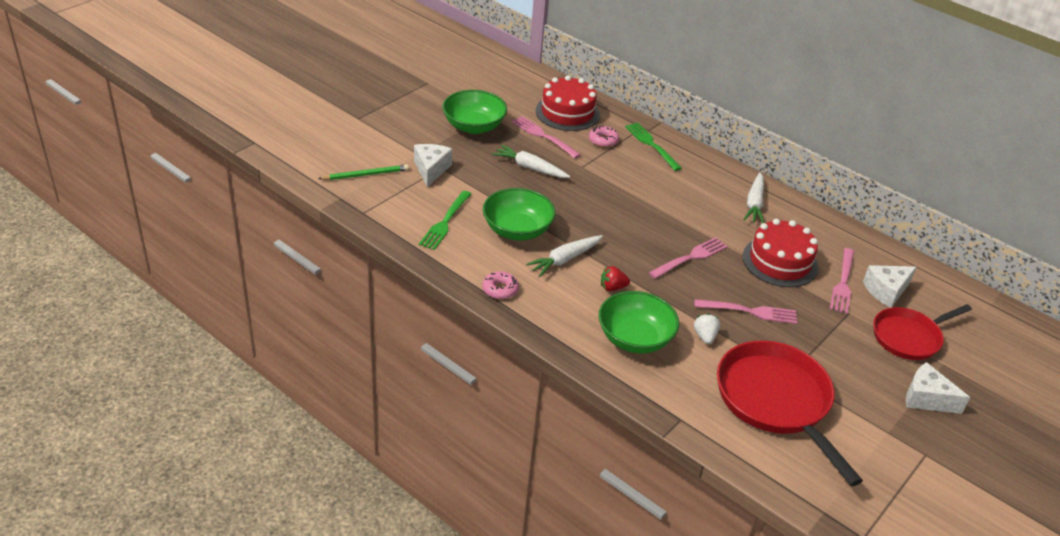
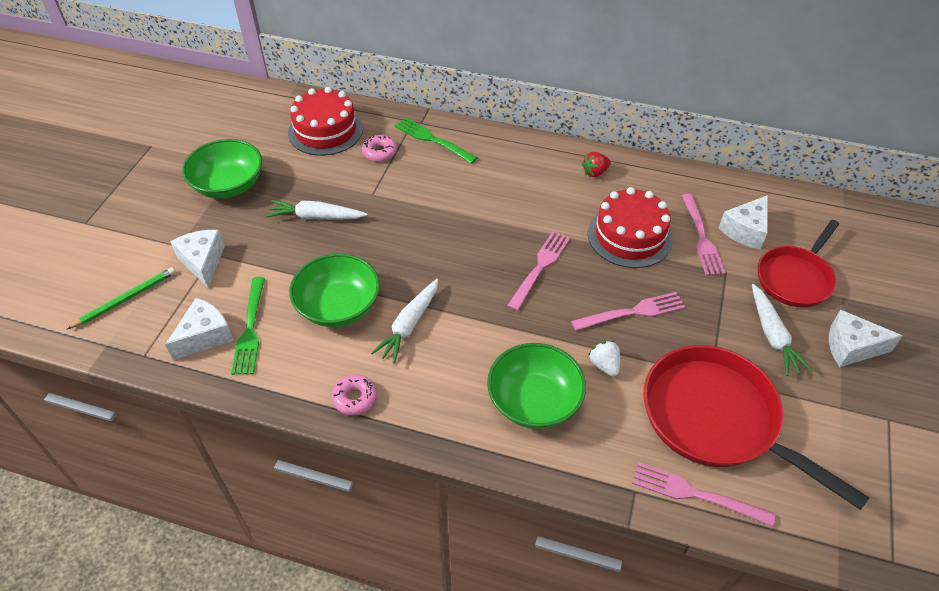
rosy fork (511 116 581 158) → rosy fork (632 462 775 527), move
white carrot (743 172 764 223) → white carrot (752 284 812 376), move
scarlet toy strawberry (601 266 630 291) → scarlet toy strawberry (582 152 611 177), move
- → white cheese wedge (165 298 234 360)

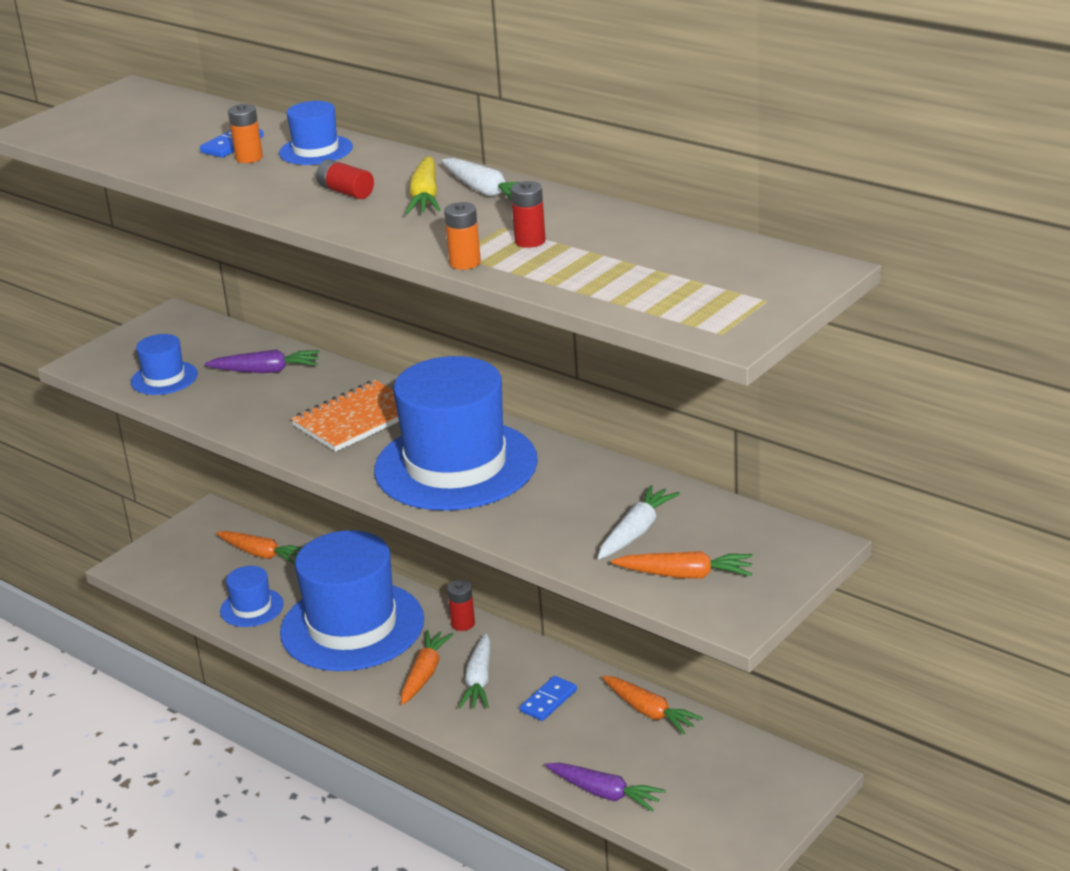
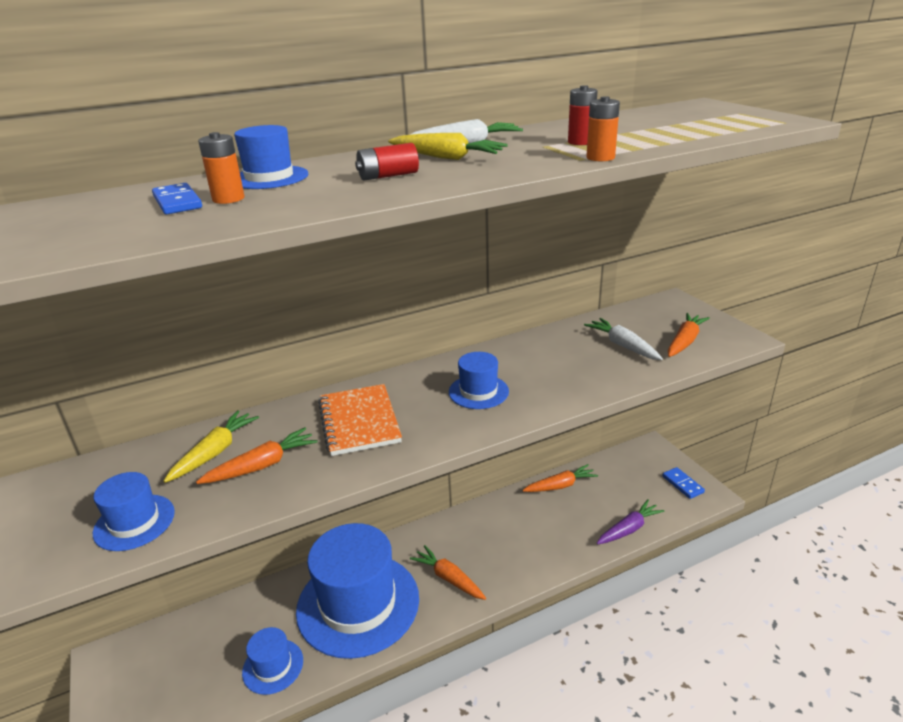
purple carrot (205 349 320 373) → bright yellow carrot (164 410 259 483)
blue hat (374 356 538 511) → blue hat (449 352 509 409), x0.45
bright orange carrot (216 531 302 564) → bright orange carrot (196 428 318 484), move
scarlet power cell (447 580 475 631) → -
white carrot (458 633 490 709) → -
blue domino piece (520 676 577 721) → blue domino piece (662 467 705 499), move

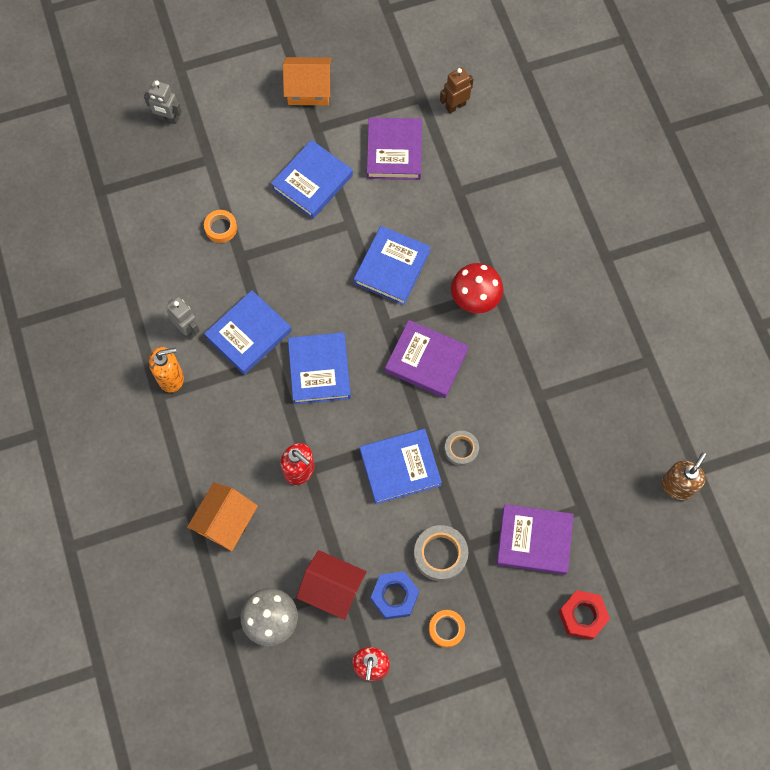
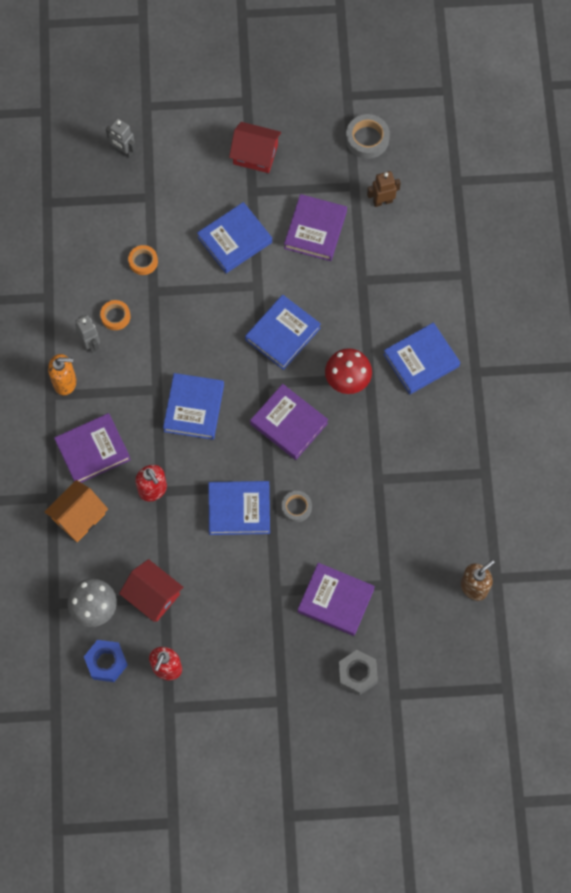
bright orange cottage (283 57 331 105) → scarlet cottage (229 122 281 173)
blue hardcover (204 290 292 375) → blue hardcover (383 322 460 394), move
grey tape (414 525 468 581) → grey tape (346 114 390 159), move
blue nut (371 571 419 619) → blue nut (84 640 128 682), move
scarlet nut (558 590 610 640) → grey nut (338 650 378 695)
bright orange tape (429 610 465 647) → bright orange tape (100 300 130 330), move
- → purple hardcover (54 413 131 483)

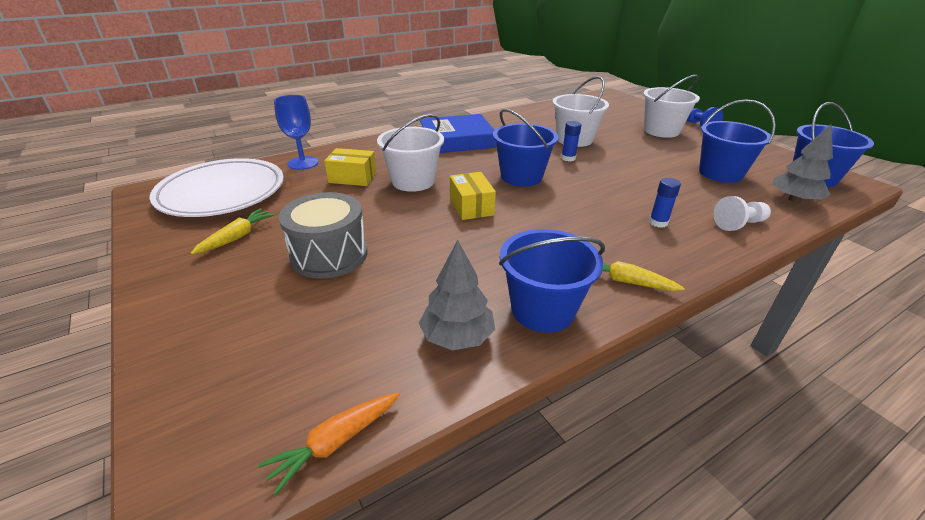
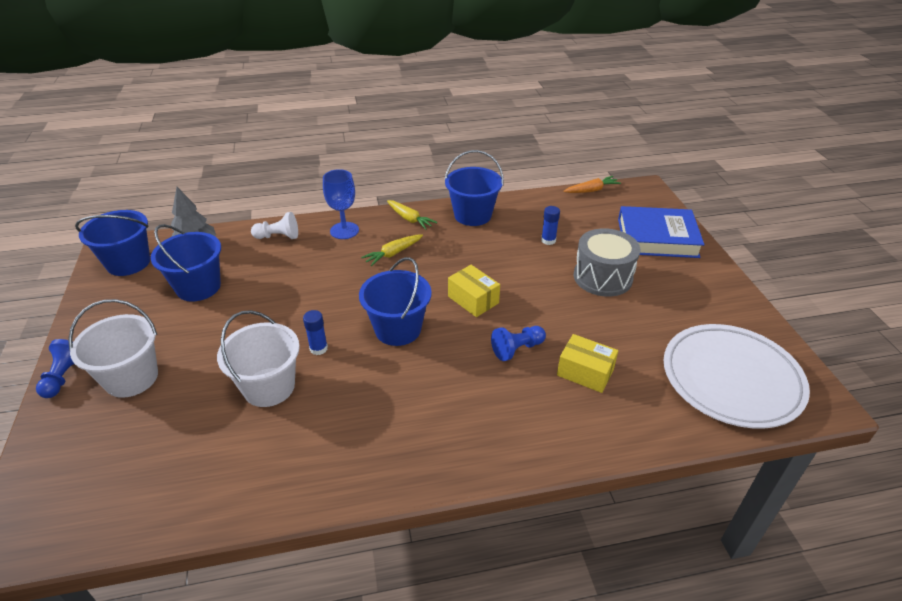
blue chalice (274 95 318 170) → blue chalice (323 169 359 239), move
white sand bucket (377 114 444 192) → blue chess pawn (491 326 546 361)
blue hardcover (419 114 496 153) → blue hardcover (618 206 704 258), move
bright yellow box (450 172 496 220) → bright yellow box (448 265 500 317), 45 degrees counterclockwise
blue glue (649 178 681 228) → blue glue (541 206 560 245), move
bright yellow carrot (191 208 275 254) → bright yellow carrot (361 234 423 266), move
grey tree (419 240 495 350) → -

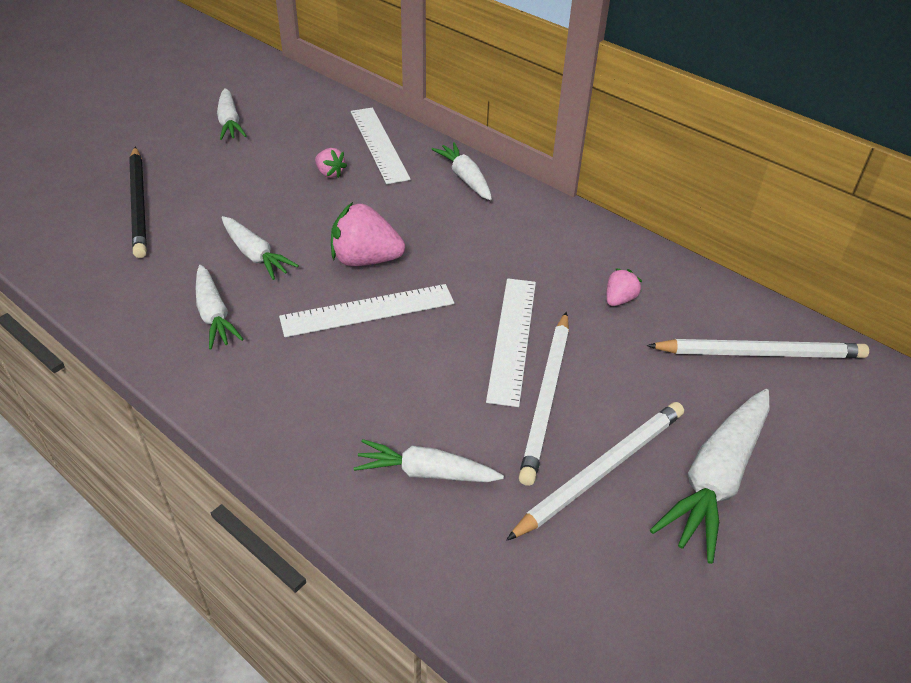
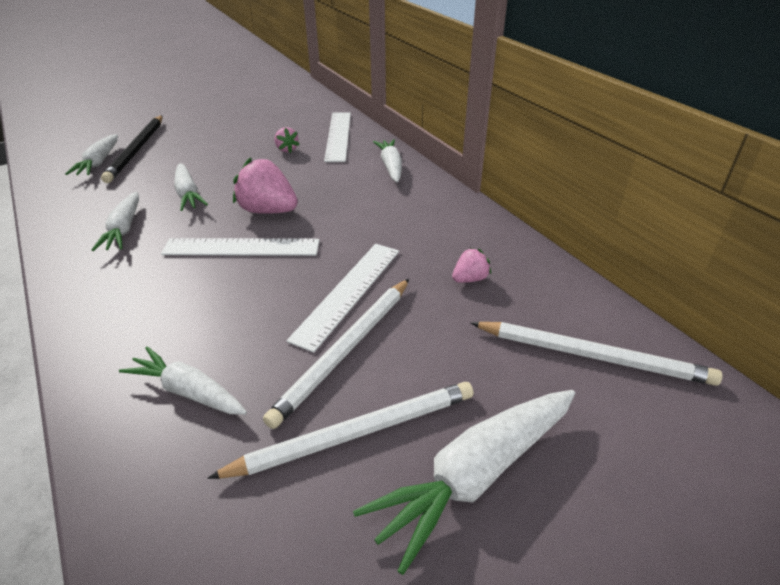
white carrot (217 88 247 140) → white carrot (65 134 118 175), move

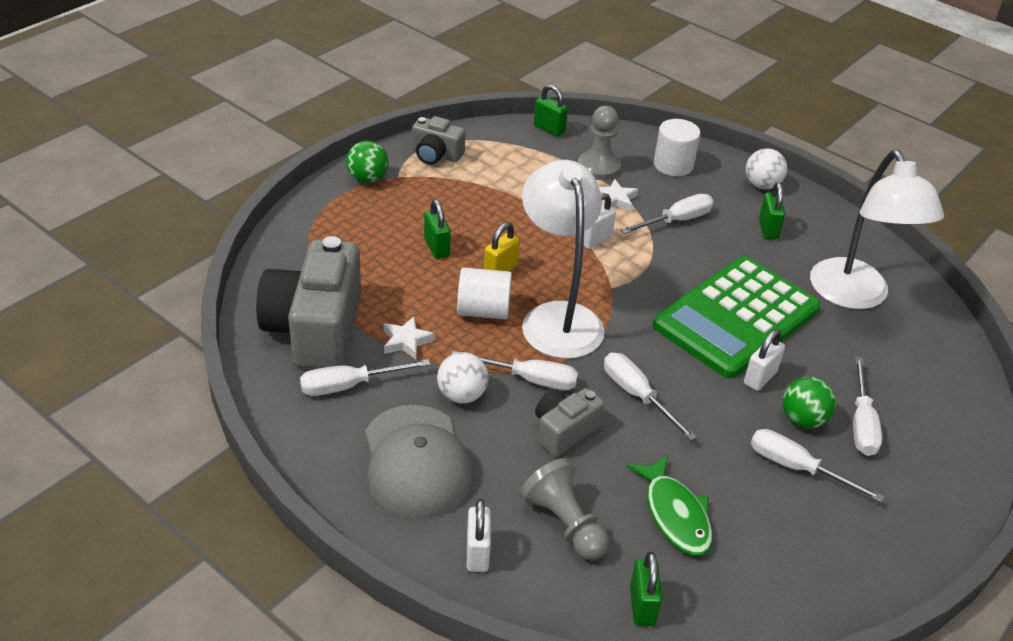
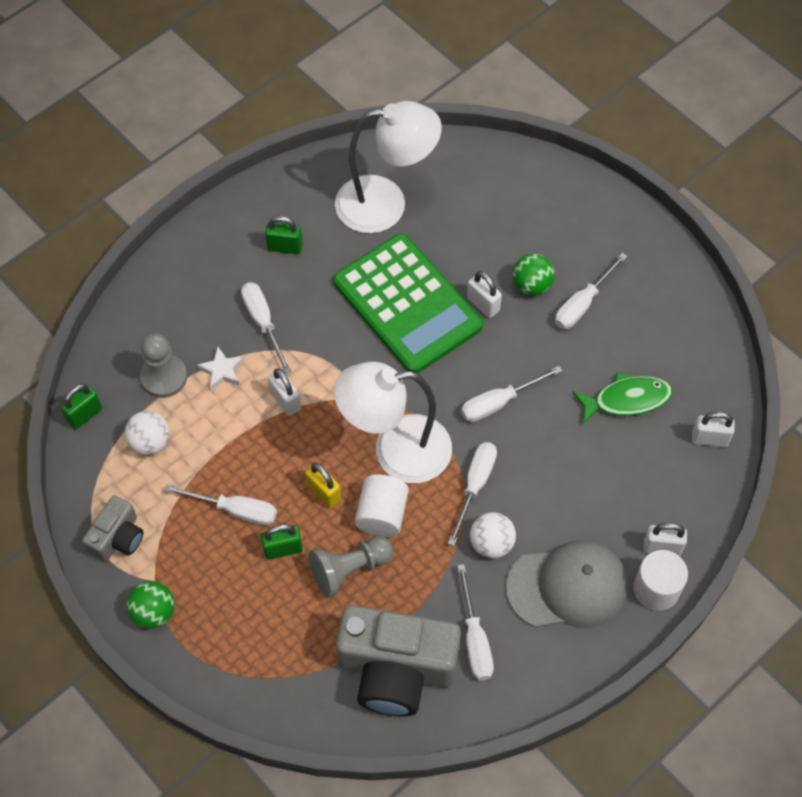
white solid cylinder (654 119 700 176) → white solid cylinder (634 550 688 611), move
white sphere (746 148 787 189) → white sphere (125 411 170 455), move
white star shape (384 316 435 359) → -
white hand screwdriver (853 357 882 456) → white hand screwdriver (164 484 277 525), move
grey camera (535 388 604 456) → -
grey chess pawn (520 458 609 560) → grey chess pawn (309 536 393 598), move
leaf-green padlock (630 552 662 626) → white padlock (692 412 735 447)

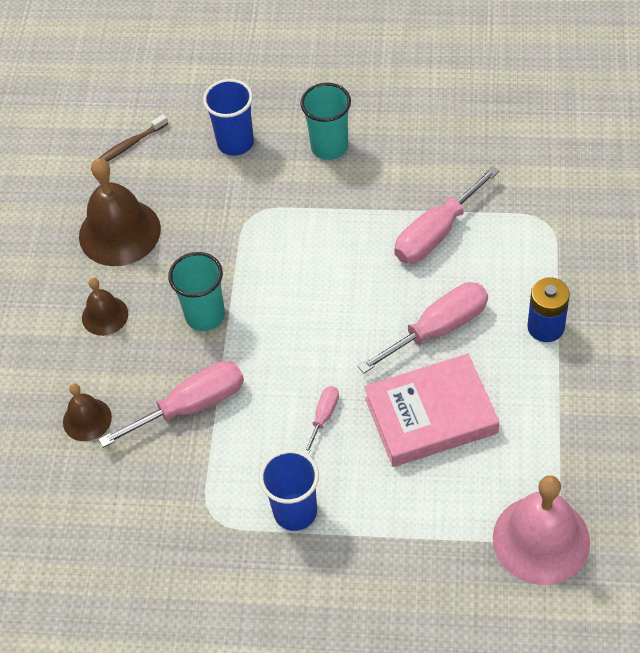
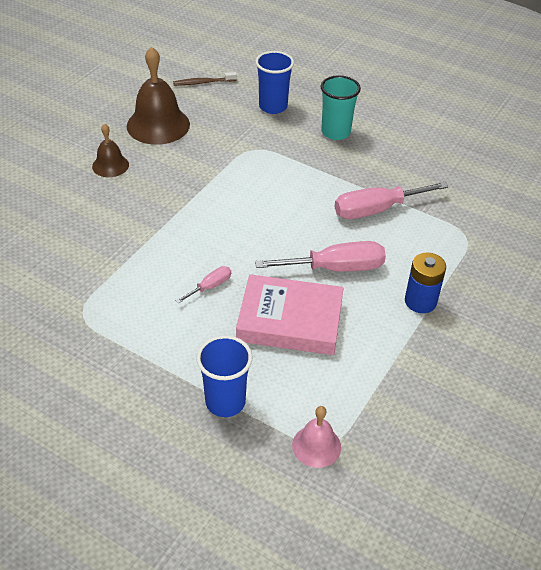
teal cup (168 252 225 331) → -
rosy hand screwdriver (98 361 244 448) → -
brown school bell (63 384 112 441) → -
blue cup (259 449 319 531) → blue cup (196 335 253 417), move
rosy school bell (493 475 590 585) → rosy school bell (292 406 341 468), x0.55

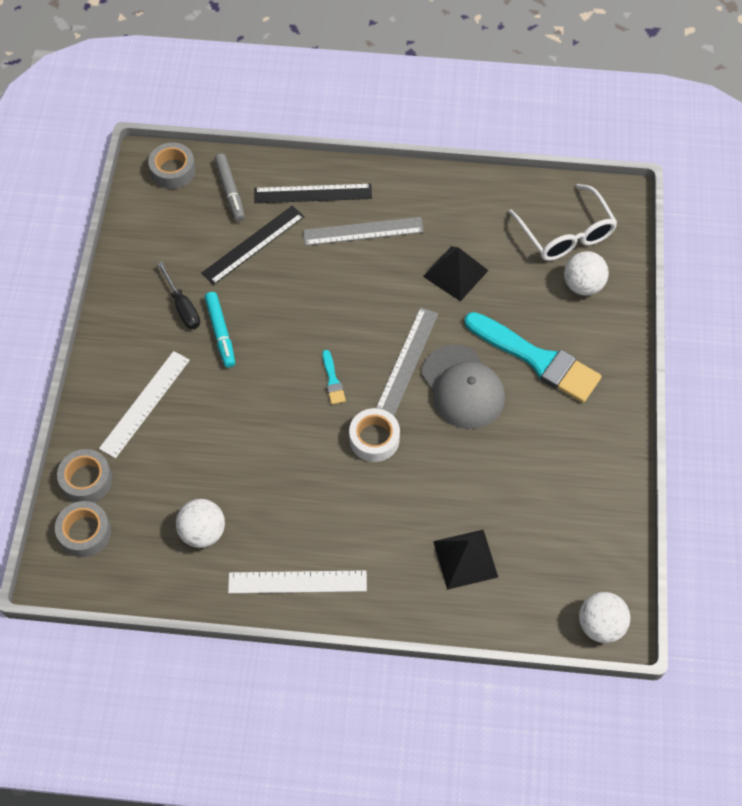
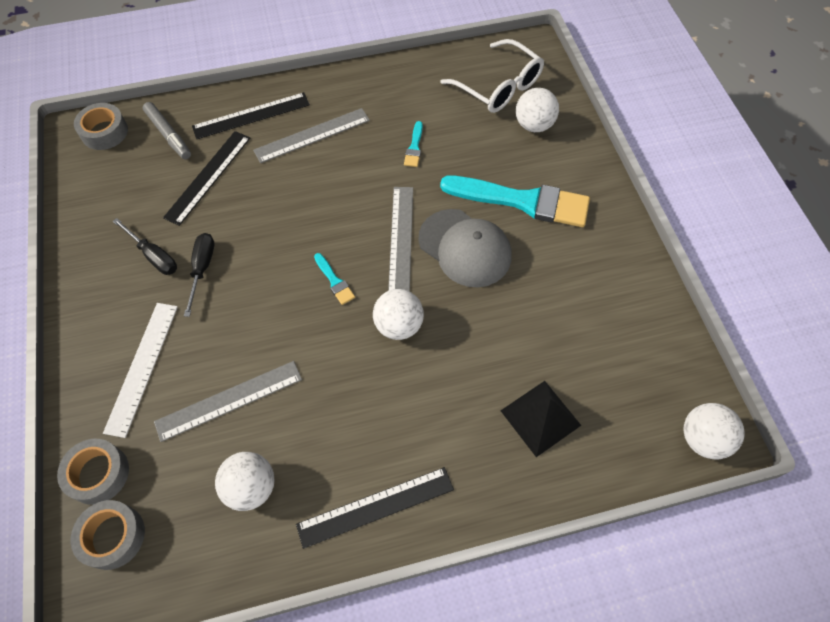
jet-black pyramid shape (423 246 489 302) → teal paint brush (404 121 423 167)
teal felt pen (205 292 235 368) → jet-black hand screwdriver (184 233 214 317)
white tape (349 408 400 462) → white sphere (373 289 424 340)
white measuring stick (228 570 367 593) → jet-black measuring stick (296 467 454 549)
- → grey measuring stick (154 361 302 442)

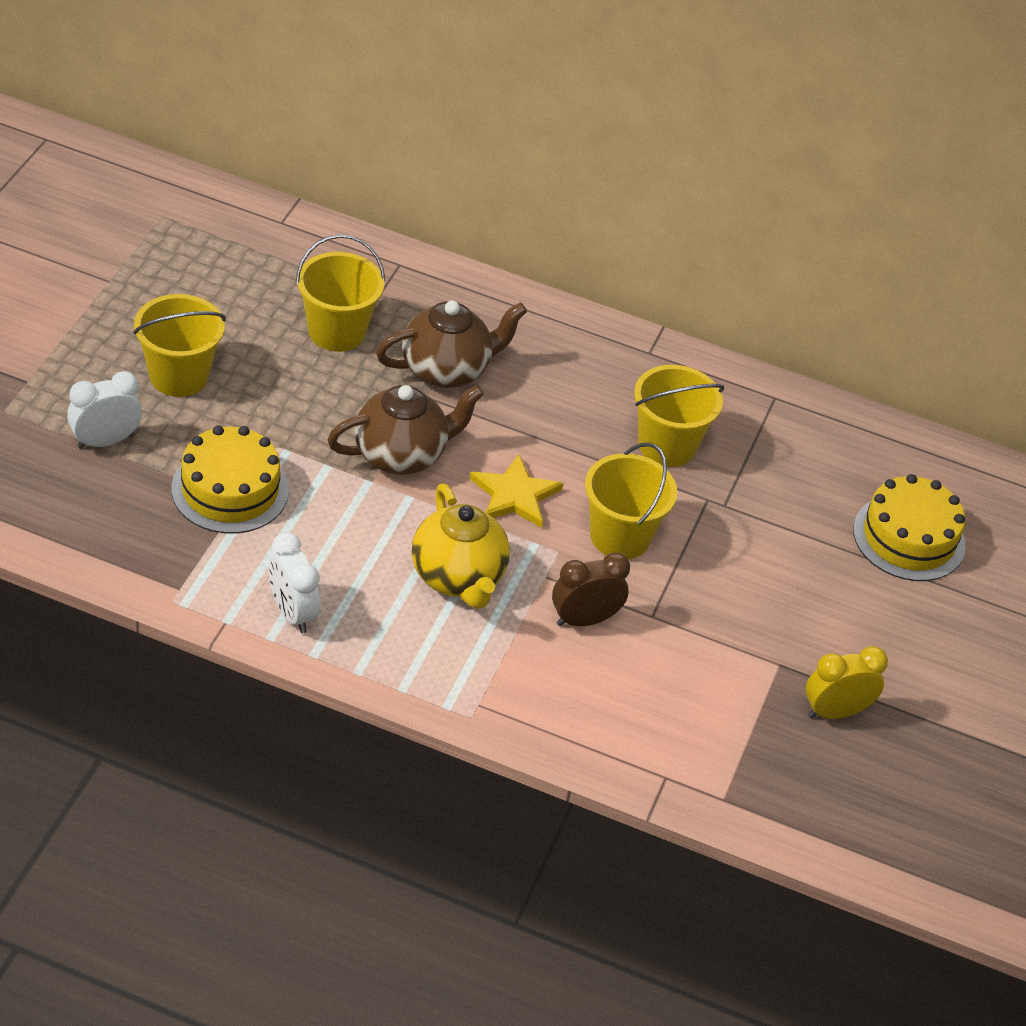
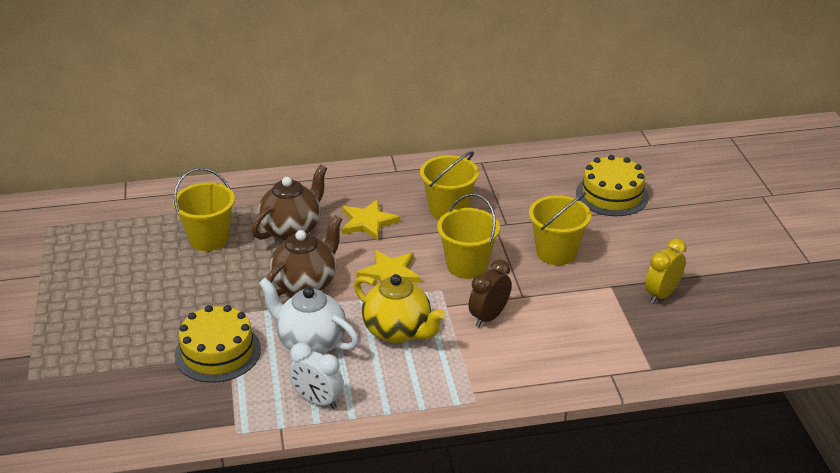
bright yellow sand bucket (133 294 226 397) → bright yellow sand bucket (529 192 591 265), move
white bedside clock (67 371 142 449) → -
- → bright yellow star shape (342 199 400 240)
- → white china teapot (259 278 359 354)

